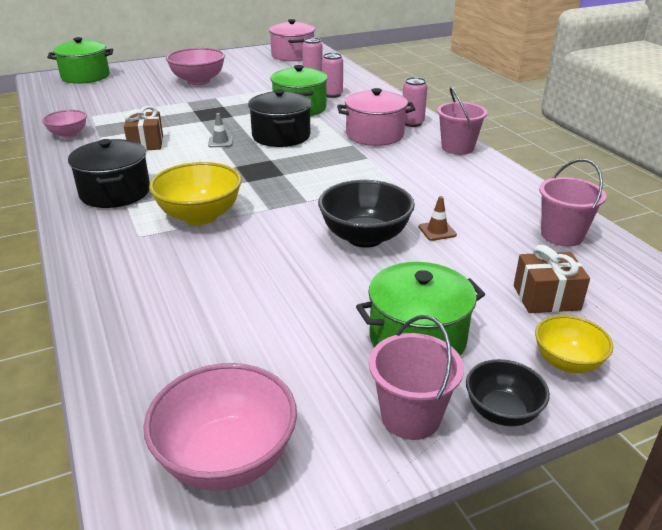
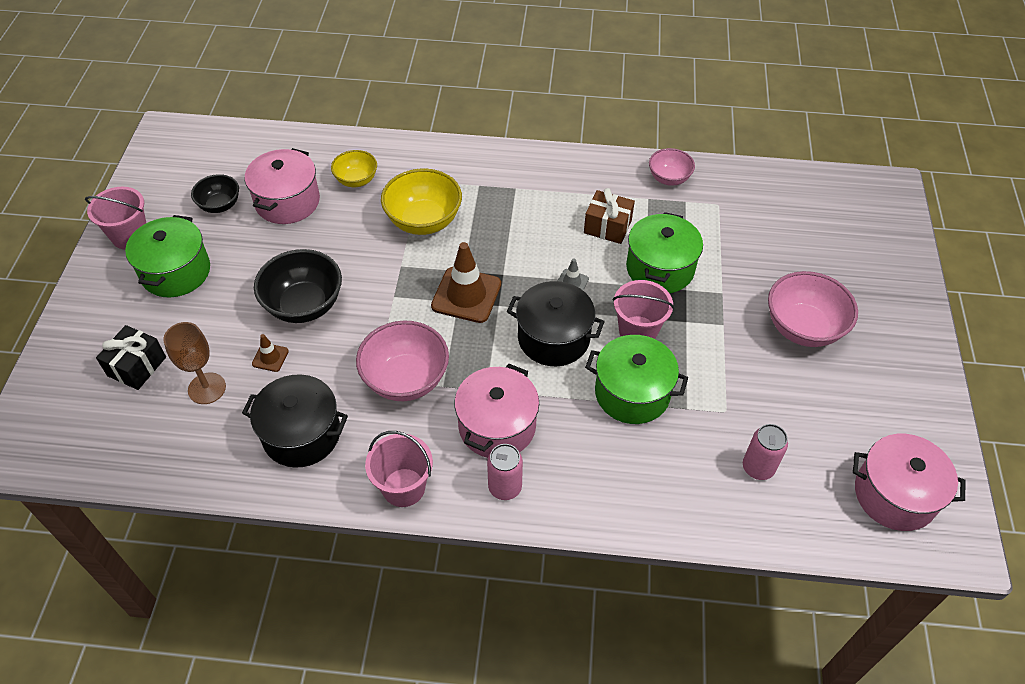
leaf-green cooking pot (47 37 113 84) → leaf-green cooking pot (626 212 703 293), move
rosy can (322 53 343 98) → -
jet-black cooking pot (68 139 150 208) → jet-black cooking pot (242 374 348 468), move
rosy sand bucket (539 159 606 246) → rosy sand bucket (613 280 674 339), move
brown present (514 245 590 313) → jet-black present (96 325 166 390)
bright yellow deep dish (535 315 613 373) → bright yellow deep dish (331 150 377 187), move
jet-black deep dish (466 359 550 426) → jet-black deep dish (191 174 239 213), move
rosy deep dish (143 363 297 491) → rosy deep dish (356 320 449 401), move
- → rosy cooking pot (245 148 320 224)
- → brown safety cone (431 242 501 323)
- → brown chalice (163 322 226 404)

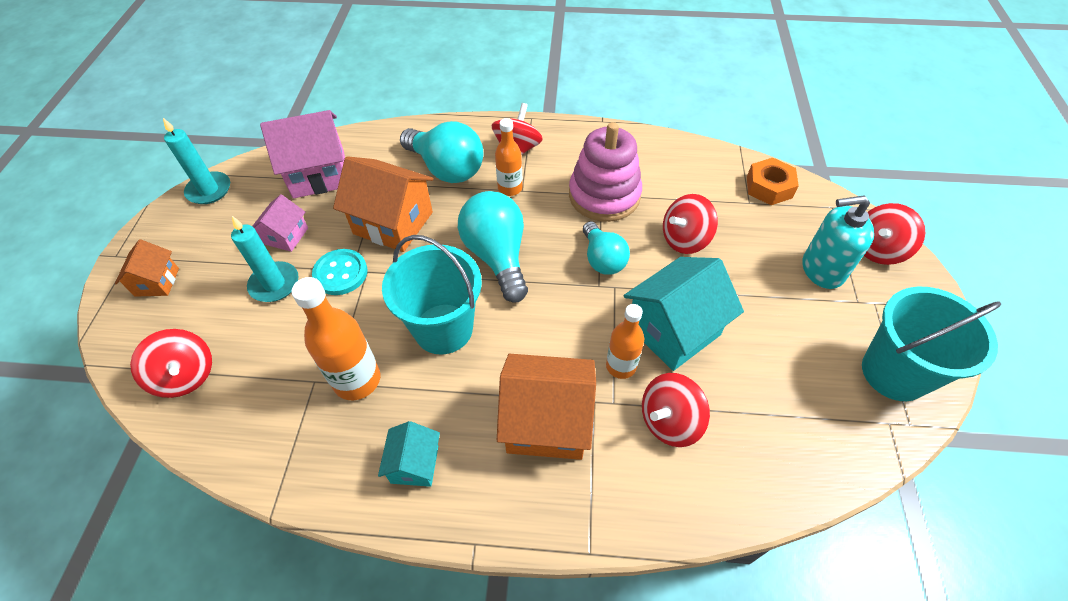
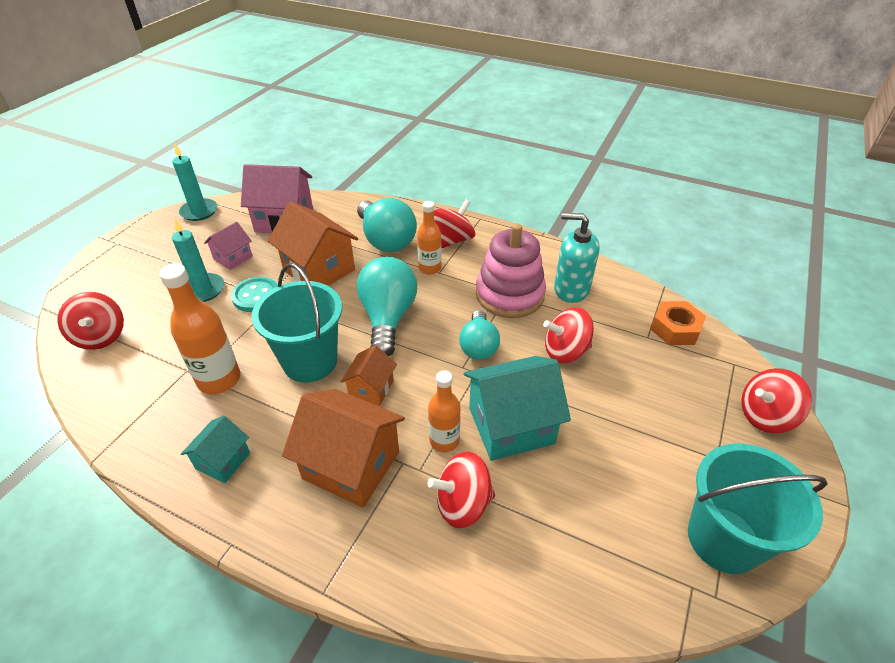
teal soap dispenser (803 195 874 289) → teal soap dispenser (554 213 600 303), move
bright orange cottage (115 239 179 297) → bright orange cottage (341 345 397 406), move

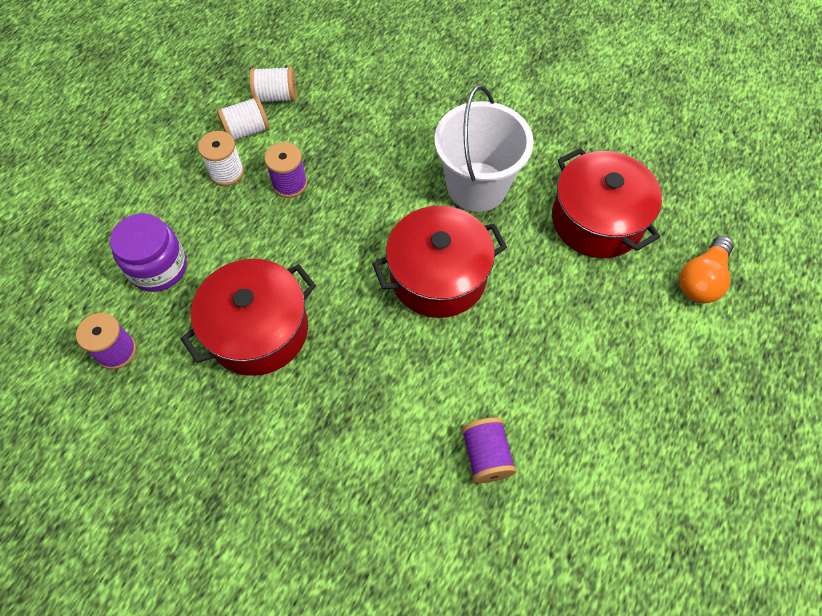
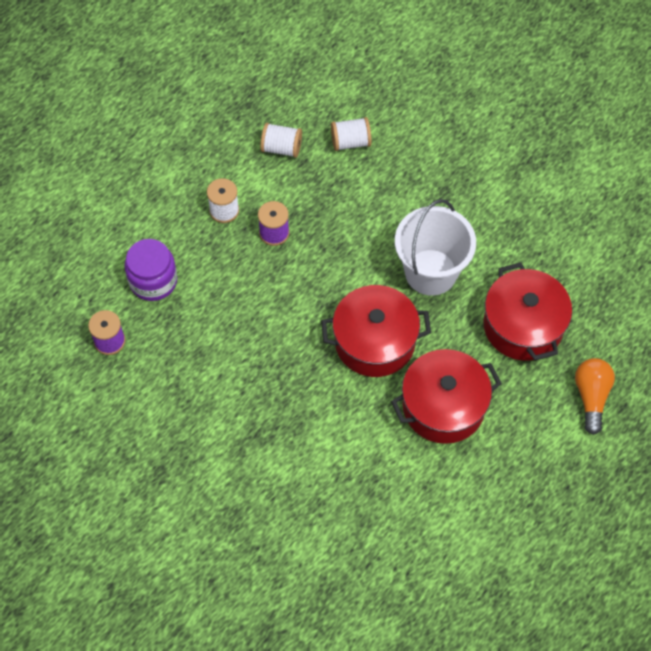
white reel of thread (217 96 269 141) → white reel of thread (331 117 372 151), move
bright orange light bulb (679 236 734 303) → bright orange light bulb (575 358 615 435), 135 degrees clockwise
scarlet cooking pot (181 259 316 376) → scarlet cooking pot (391 349 502 444), move
purple reel of thread (461 418 516 483) → -

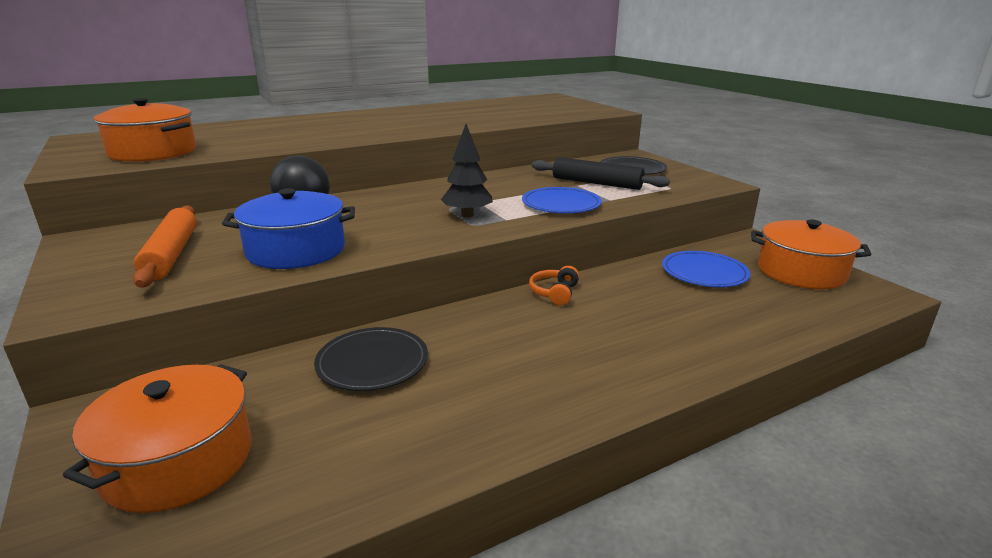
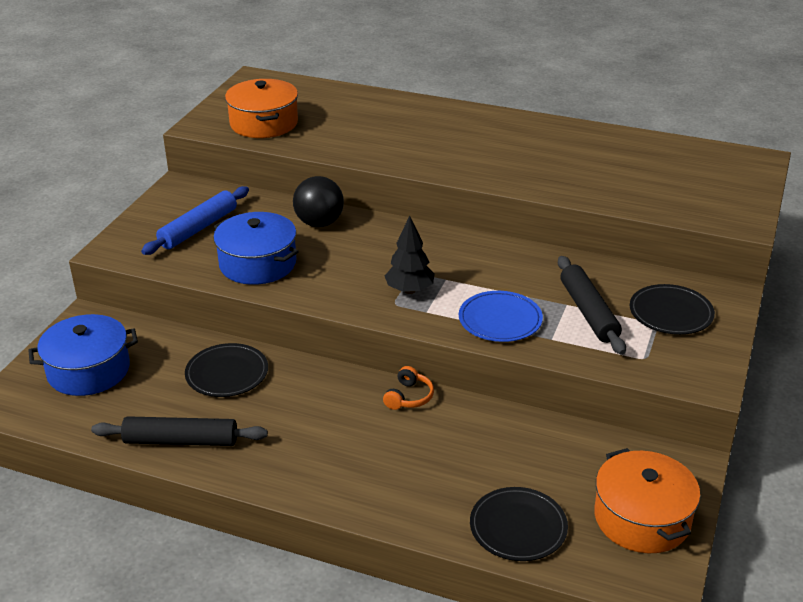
bright orange rolling pin (133 205 197 288) → blue rolling pin (141 186 249 255)
blue dinner plate (662 251 750 287) → -
bright orange headphones (529 266 579 305) → bright orange headphones (383 366 434 410), 135 degrees clockwise
bright orange cooking pot (63 364 252 513) → blue cooking pot (28 314 138 396)
- → jet-black rolling pin (91 416 268 446)
- → jet-black dinner plate (470 487 568 561)

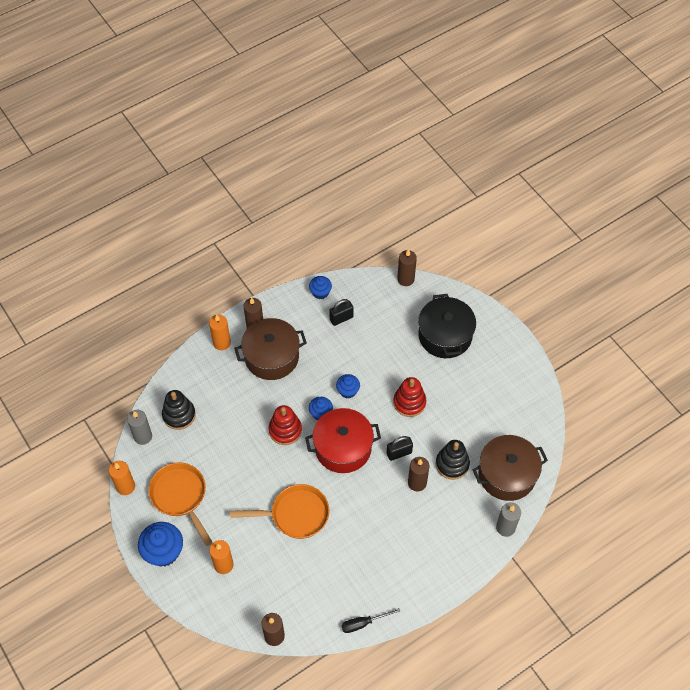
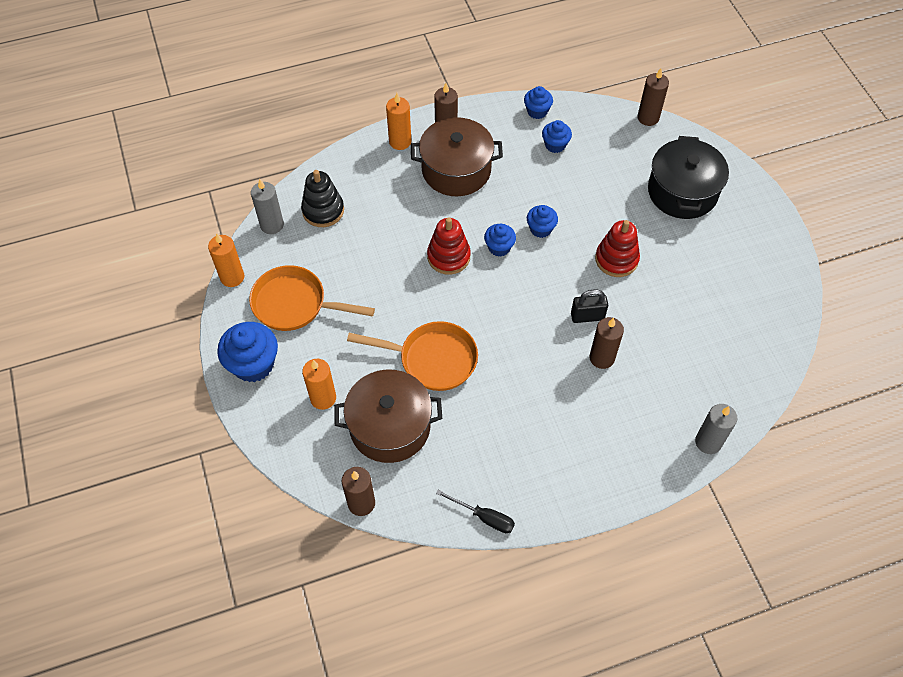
jet-black padlock (329 299 354 326) → blue fairy cake (542 120 572 153)
scarlet cooking pot (305 408 381 473) → -
brown cooking pot (472 435 548 501) → brown cooking pot (334 370 442 463), move
jet-black stacking rings (436 440 470 480) → -
bright orange frying pan (149 462 213 546) → bright orange frying pan (249 265 375 331), 60 degrees counterclockwise
jet-black hand screwdriver (341 608 401 633) → jet-black hand screwdriver (436 490 515 533), 150 degrees counterclockwise

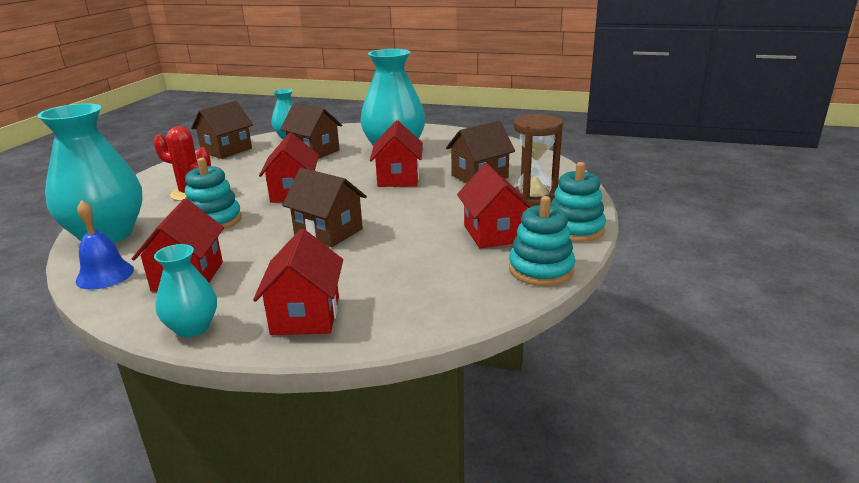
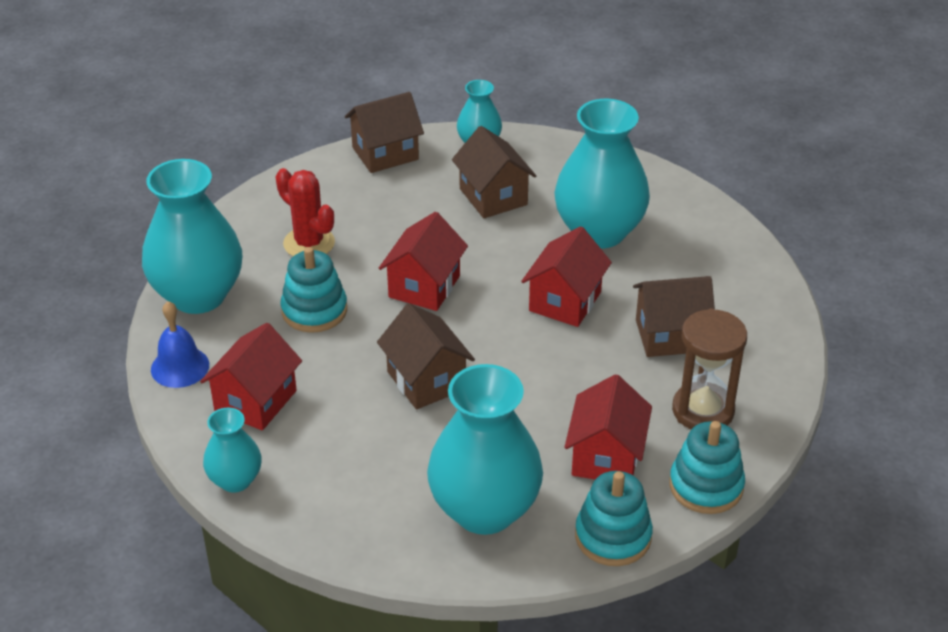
scarlet cottage (253 229 343 335) → -
- → teal vase (427 364 543 535)

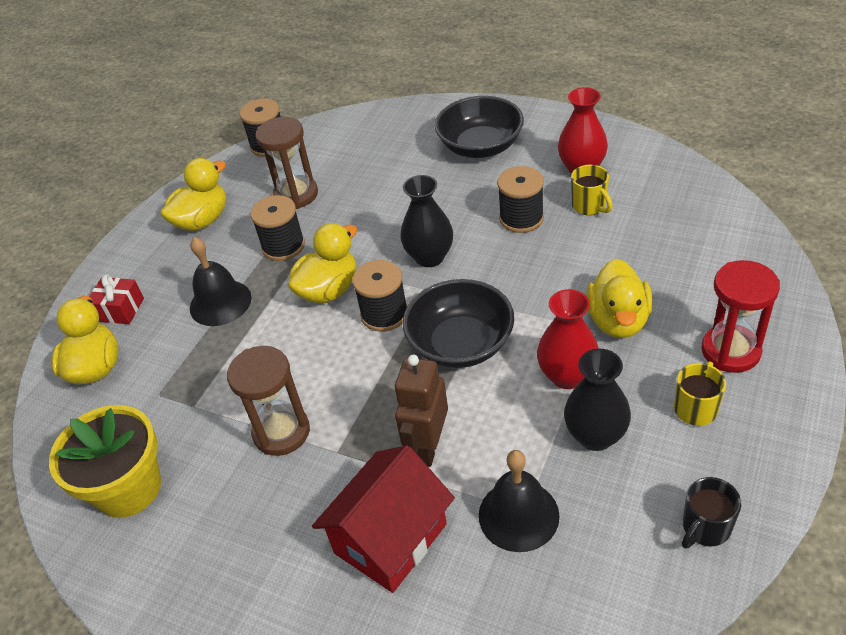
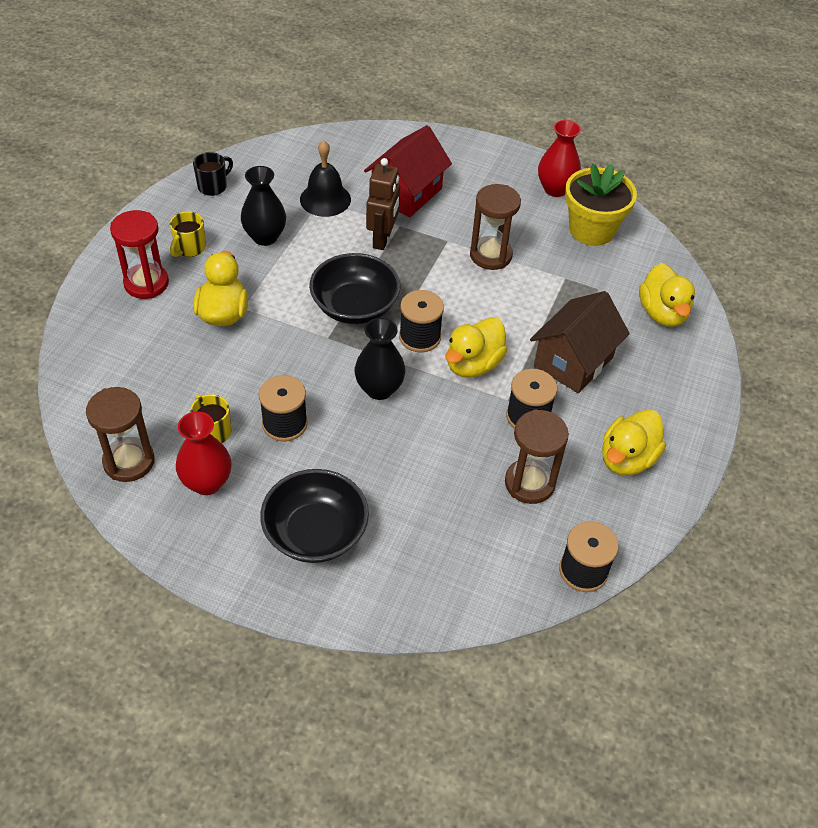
jet-black school bell (190 237 251 326) → brown cottage (530 291 630 393)
scarlet present (90 274 144 324) → -
scarlet vase (537 289 599 389) → scarlet vase (538 120 581 197), move
- → brown hourglass (86 387 155 482)

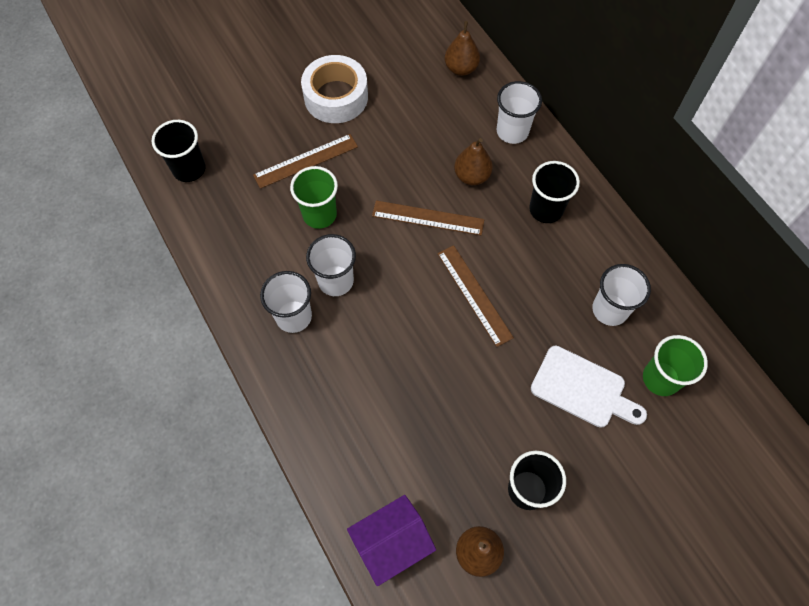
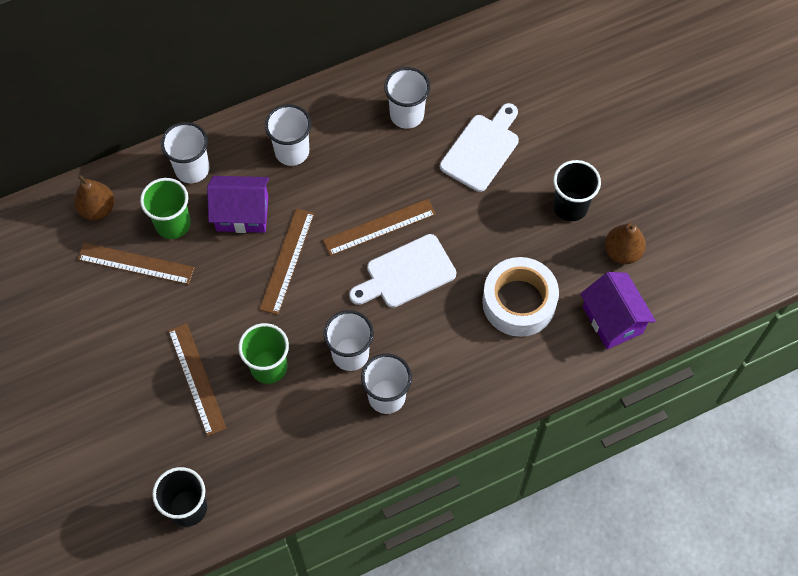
white tape (301 55 368 123) → white tape (482 257 559 337), move
brown pear fruit (454 138 493 185) → purple cottage (207 176 269 233)
jet-black cup (529 161 580 223) → white cup (265 104 311 166)
leaf-green cup (643 335 708 396) → leaf-green cup (140 178 191 239), move
- → white cutting board (349 234 456 308)
- → brown measuring stick (77 243 195 285)

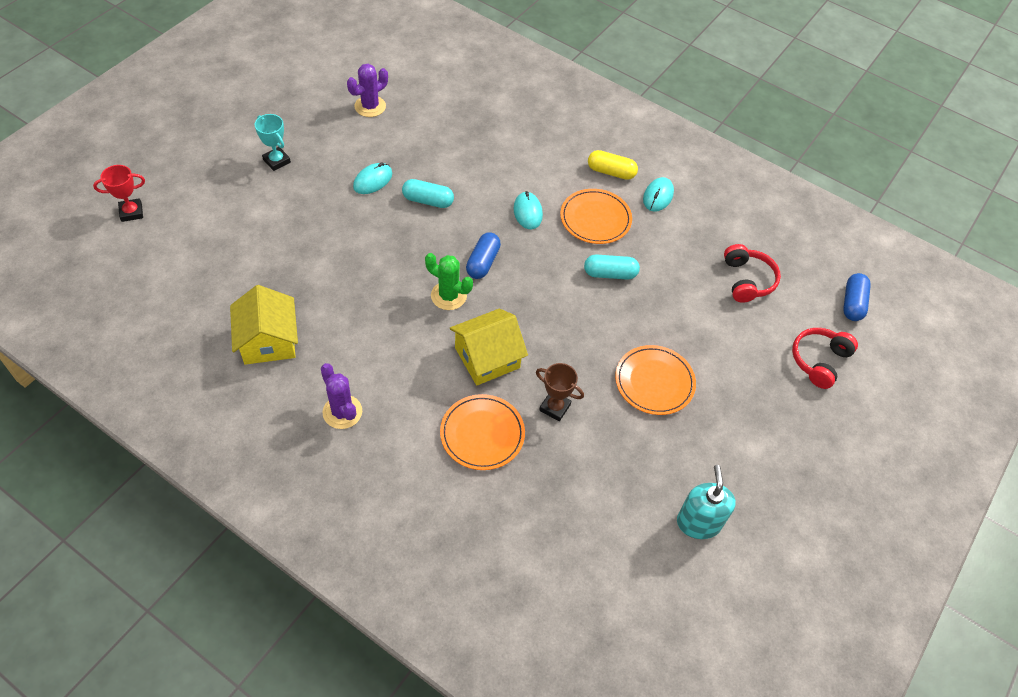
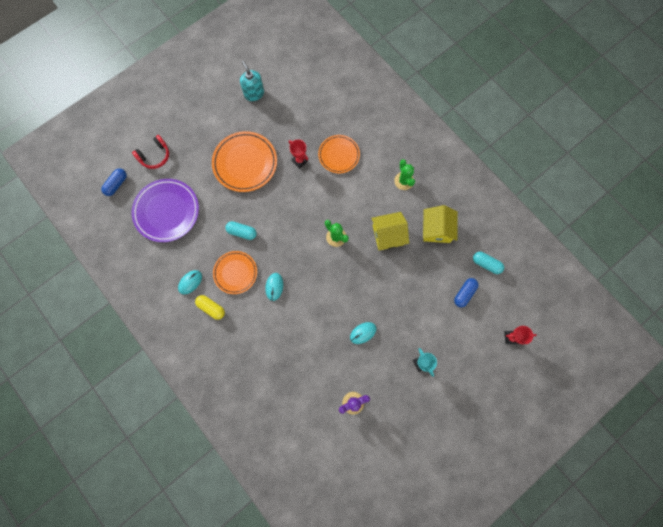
teal pill shape (402 179 454 208) → teal pill shape (473 252 504 274), move
blue pill shape (466 233 501 279) → blue pill shape (454 278 479 307), move
scarlet headphones (724 244 781 303) → purple dinner plate (132 179 199 242)
bright yellow cottage (450 308 528 386) → bright yellow cottage (371 212 409 250), move
bright orange dinner plate (615 345 696 415) → bright orange dinner plate (212 131 277 192), x1.55
purple cactus (321 363 362 429) → leaf-green cactus (394 159 415 190)
brown trophy (536 363 584 422) → scarlet trophy (289 140 308 168)
teal soap dispenser (677 465 736 539) → teal soap dispenser (240 61 264 101), 135 degrees clockwise

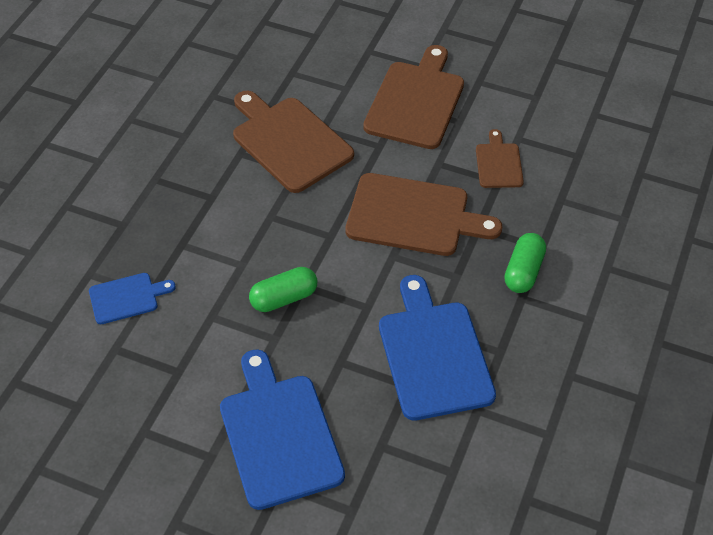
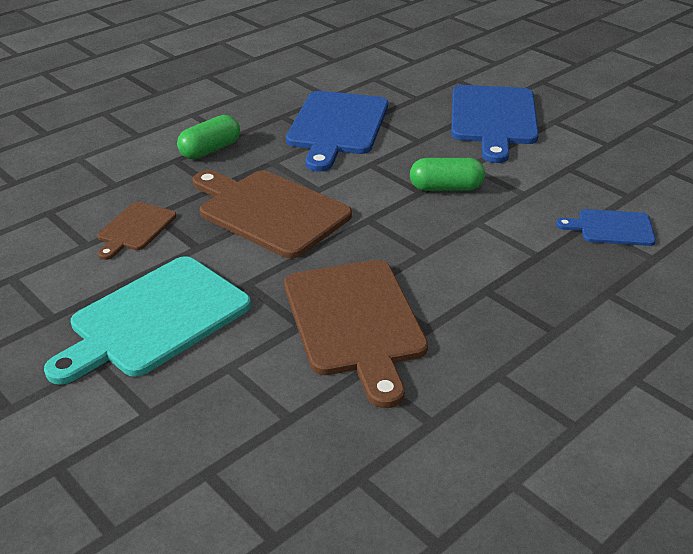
brown cutting board (363 45 464 149) → teal cutting board (44 256 251 385)

